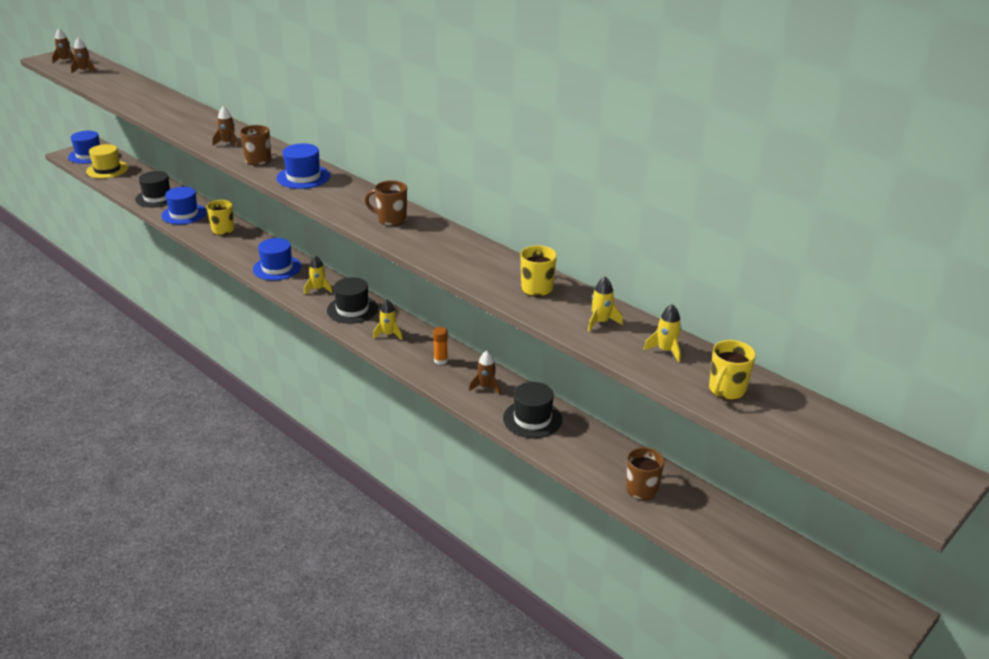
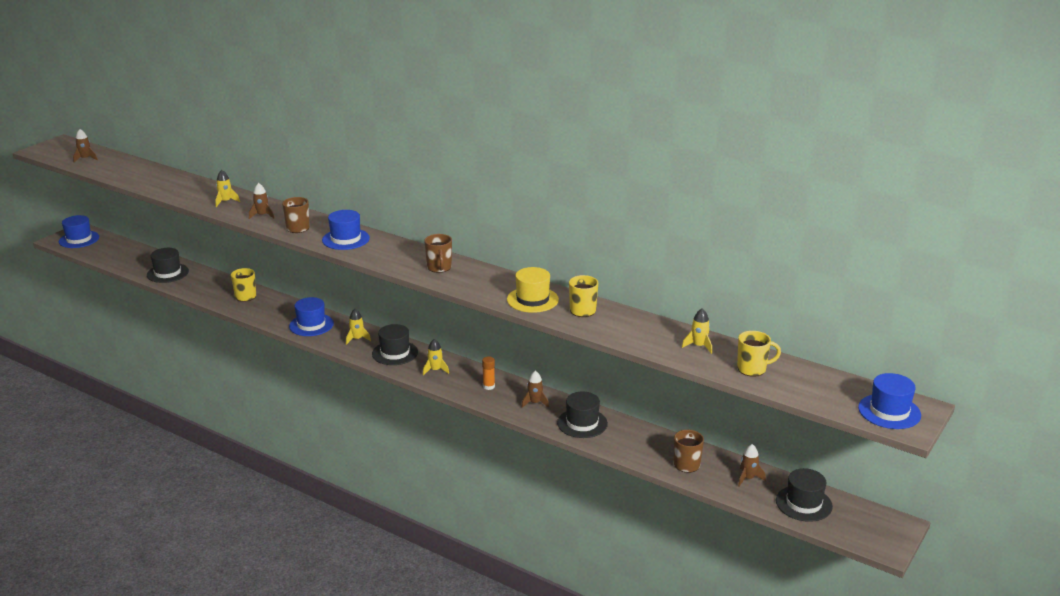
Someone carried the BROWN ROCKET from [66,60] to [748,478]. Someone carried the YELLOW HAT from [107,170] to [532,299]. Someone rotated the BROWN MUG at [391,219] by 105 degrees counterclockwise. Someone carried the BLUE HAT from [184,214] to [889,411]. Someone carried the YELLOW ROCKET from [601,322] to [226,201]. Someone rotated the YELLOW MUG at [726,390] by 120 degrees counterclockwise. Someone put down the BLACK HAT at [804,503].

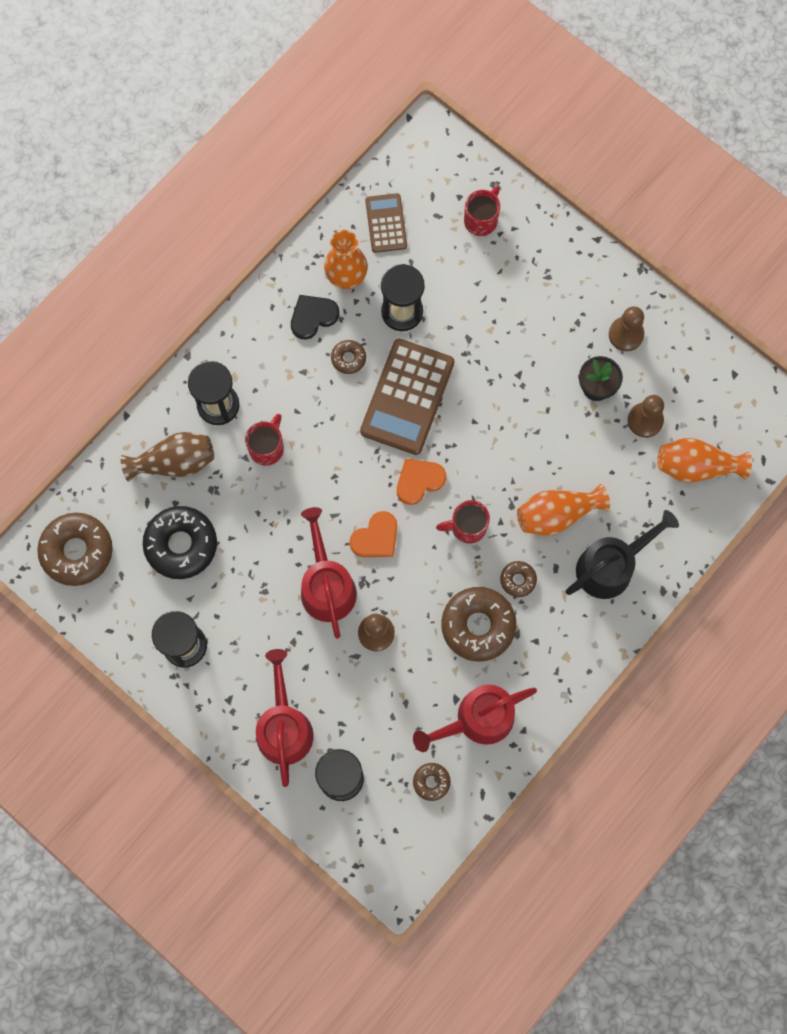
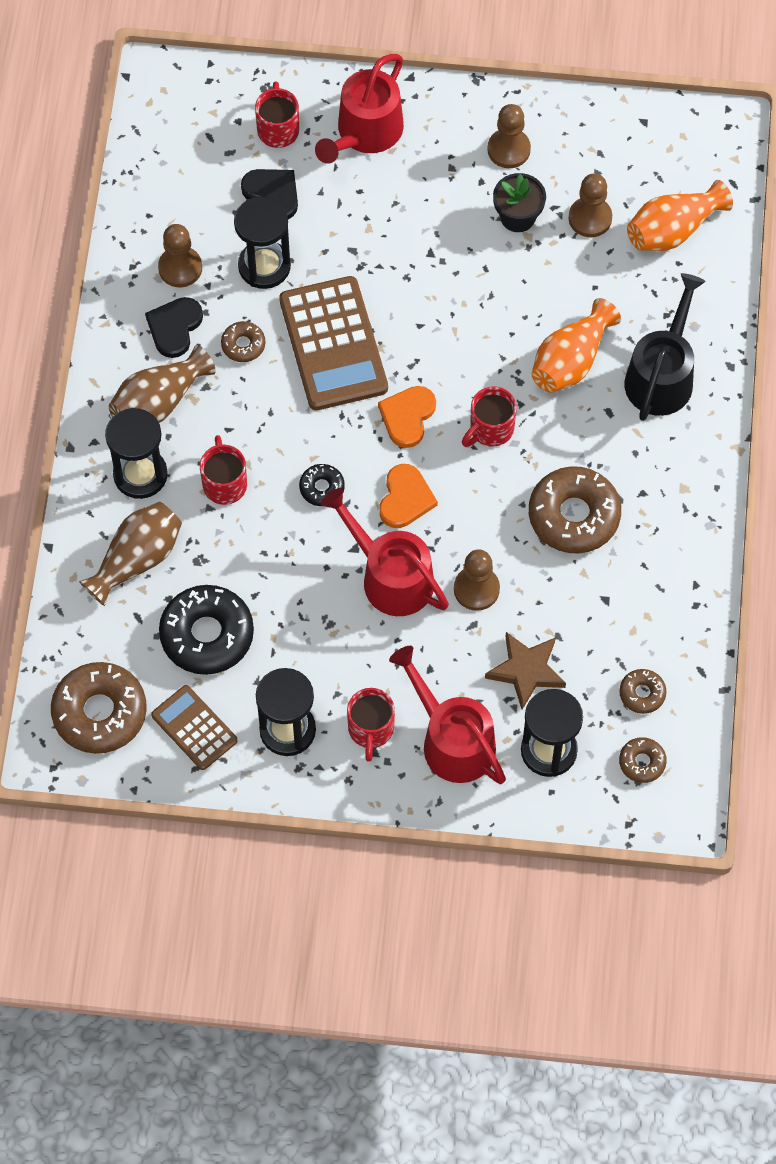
Someone carried the BROWN CALCULATOR from [386,223] to [194,728]. Someone swapped the ORANGE VASE at [346,277] for the BROWN PAWN at [180,268]. Someone carried the BROWN DONUT from [518,580] to [642,762]. Someone carried the RED WATERING CAN from [477,719] to [365,132]. Someone put down the BLACK HEART at [272,194]. Someone put down the BROWN VASE at [159,402]. Someone put down the BLACK DONUT at [322,488]. Someone put down the BROWN STAR at [526,670]. Someone put down the RED MUG at [371,730].

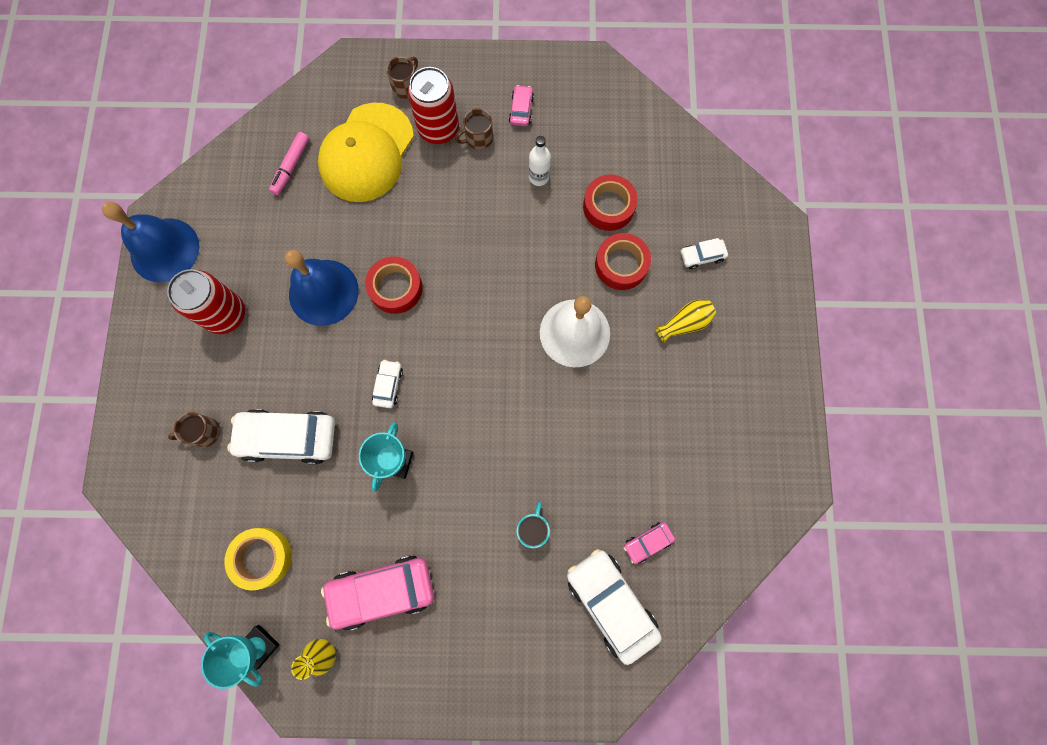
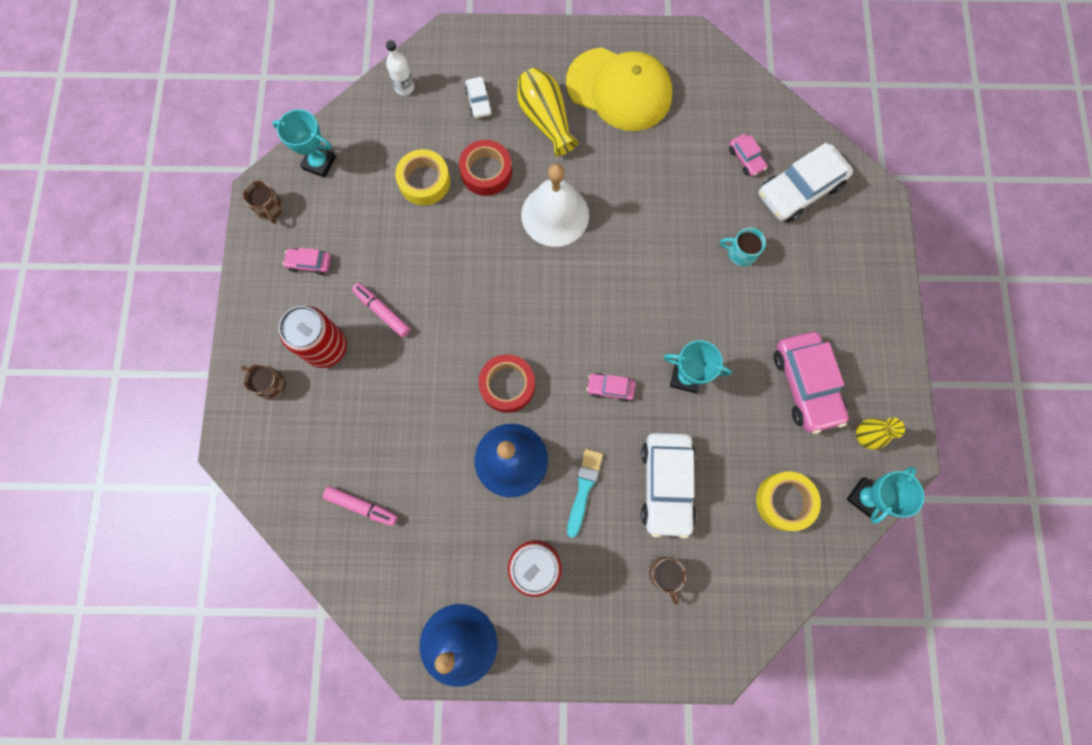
Someone carried the YELLOW CAP from [367,153] to [619,89]. Someone carried the BROWN MUG from [478,138] to [270,208]. Someone carried the WHITE BOTTLE from [538,177] to [404,87]. Someone repainted the RED TAPE at [608,206], which became the YELLOW TAPE at [424,181]. Someone scaled the YELLOW VASE at [684,323] by 1.54. Someone repainted the WHITE CAR at [388,385], which became the PINK CAR at [610,388]. Someone put down the TURQUOISE TROPHY at [319,163]. Someone put down the PINK MARKER at [382,311]. Someone put down the TURQUOISE BRUSH at [584,489].

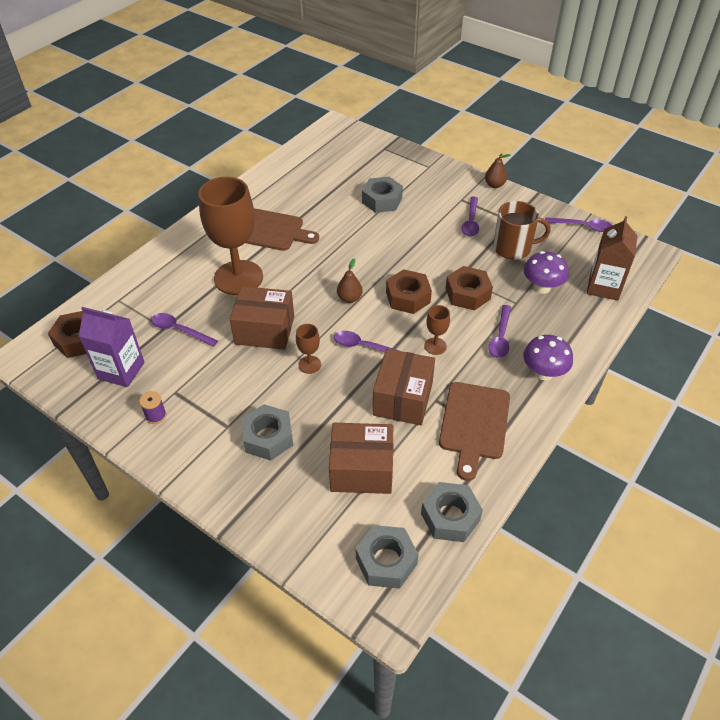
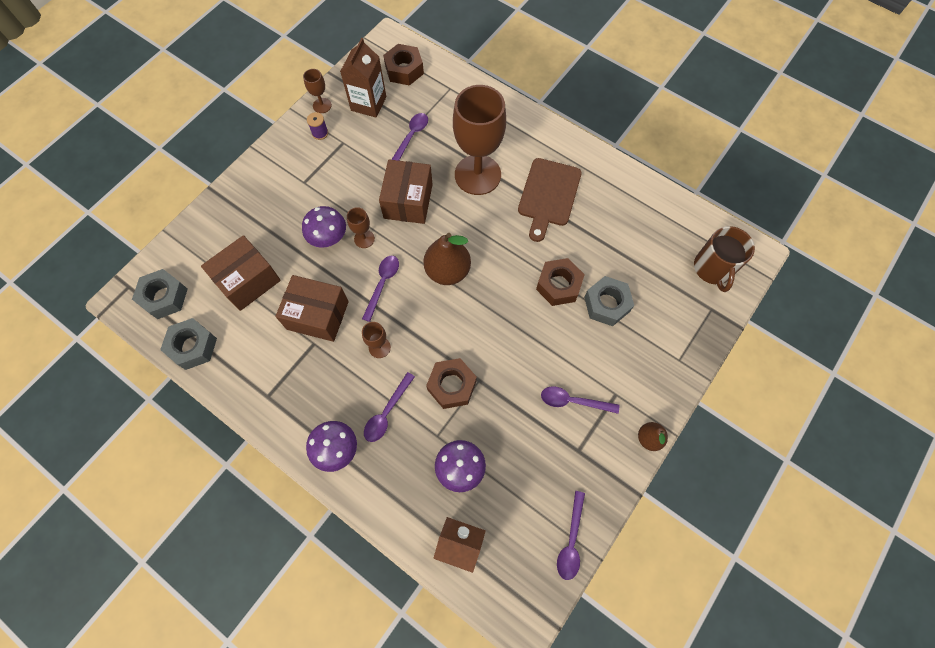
Someone carried the BROWN MUG from [513,248] to [713,268]. Someone scaled the BROWN PEAR at [349,298] by 1.81. Someone carried the BROWN NUT from [408,297] to [558,285]. Someone rotated the PURPLE SPOON at [500,337] by 75 degrees counterclockwise. Someone repainted the PURPLE CARTON at [121,370], which became the BROWN CARTON at [368,103]. Someone took away the BROWN CUTTING BOARD at [474,424]. Someone took away the GREY NUT at [268,437]. Someone rotated the BROWN BOX at [361,469] by 45 degrees clockwise. Someone put down the BROWN GOBLET at [322,105]. Someone put down the PURPLE MUSHROOM at [328,238].

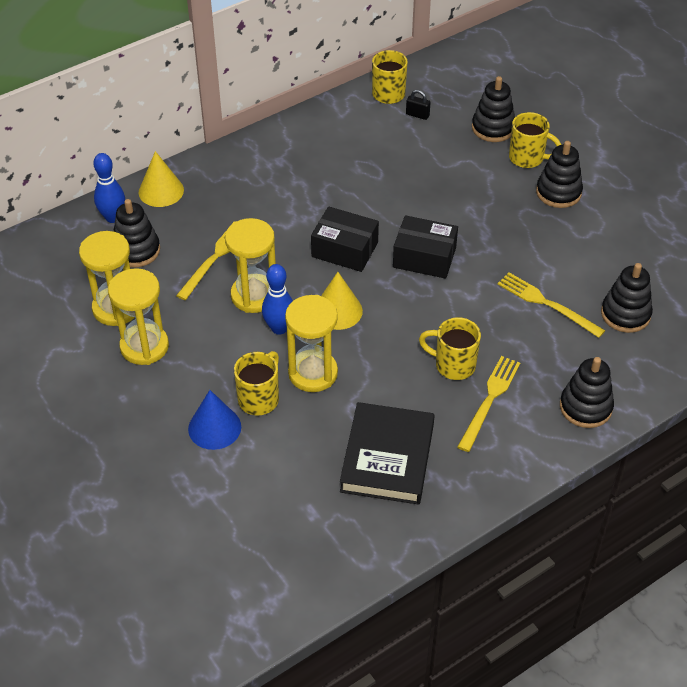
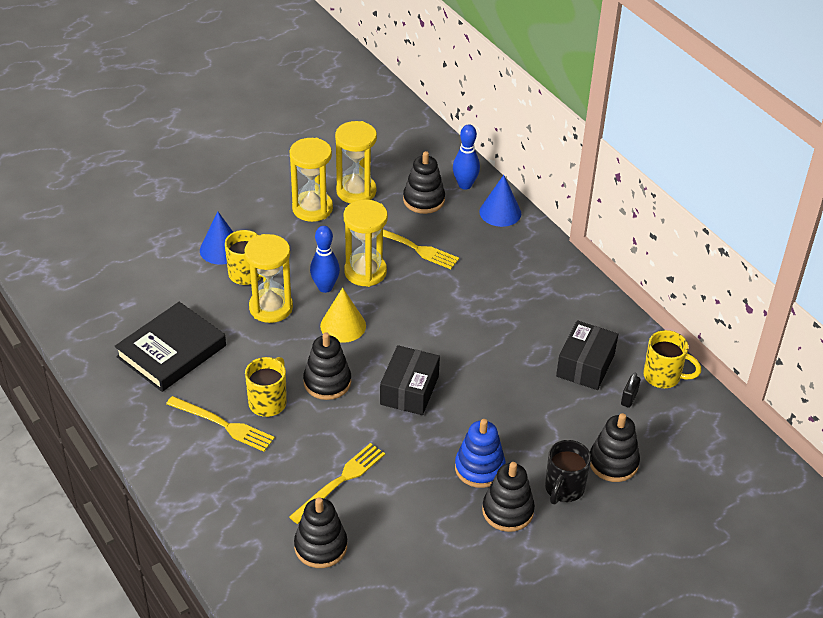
Someone repainted the YELLOW MUG at [528,158], which became the BLACK MUG at [563,489]. Someone repainted the YELLOW CONE at [161,191], which became the BLUE CONE at [500,212]. Someone carried the BLACK BOX from [344,250] to [585,365]. Someone carried the BLACK STACKING TOY from [585,407] to [327,382]. Someone rotated the BLACK BOOK at [387,457] by 60 degrees counterclockwise. Someone put down the BLUE STACKING TOY at [479,468].

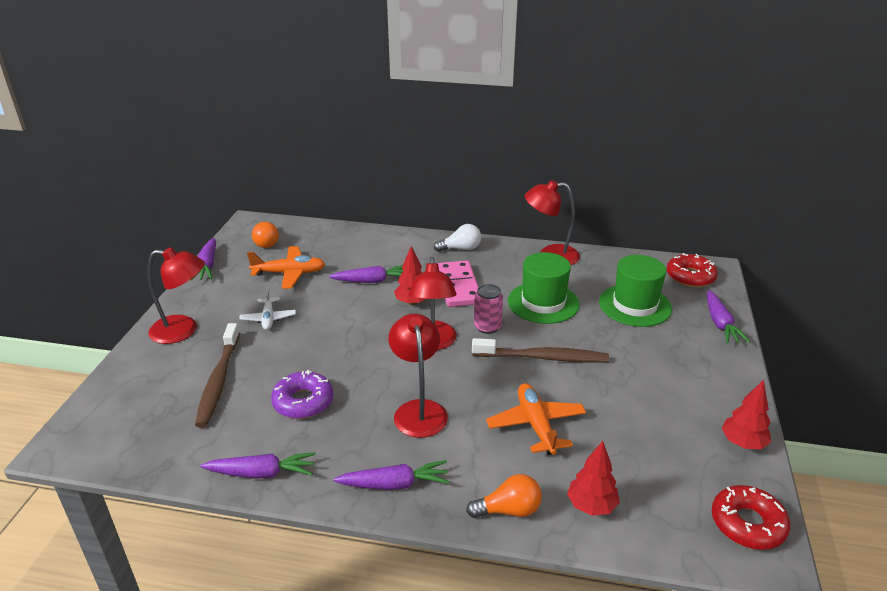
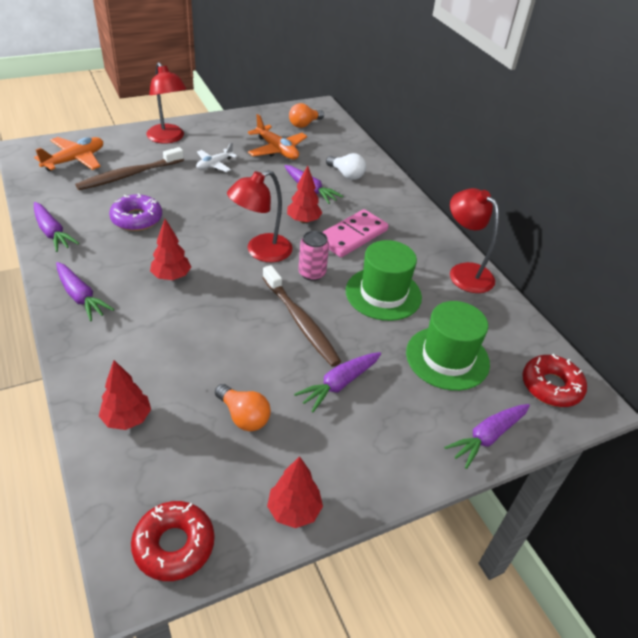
Someone carried the WHITE LIGHT BULB from [461,249] to [346,174]. Someone carried the PURPLE CARROT from [207,266] to [339,384]. Someone swapped the RED LAMP at [418,410] for the RED TREE at [171,277]. Someone carried the ORANGE PLANE from [536,425] to [75,160]. Someone carried the ORANGE LIGHT BULB from [508,510] to [243,416].

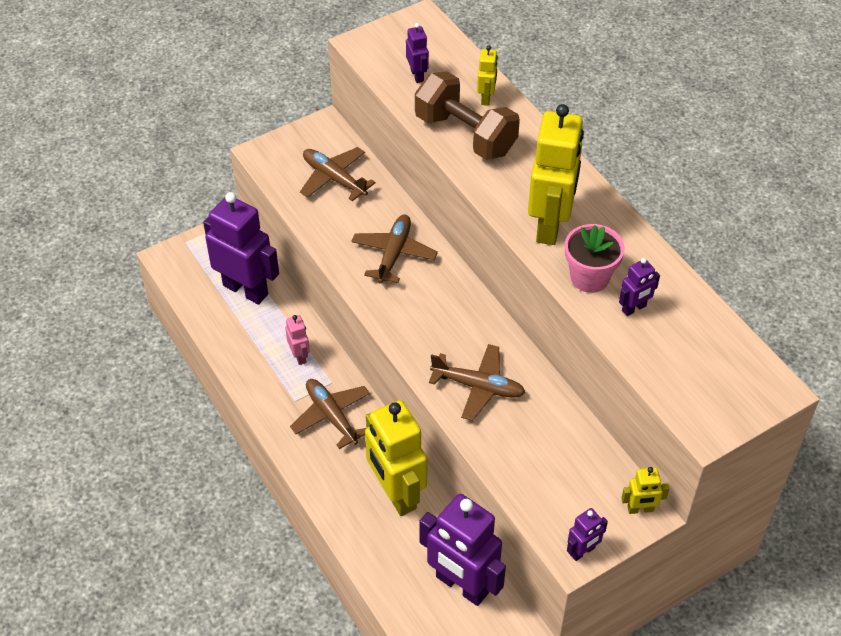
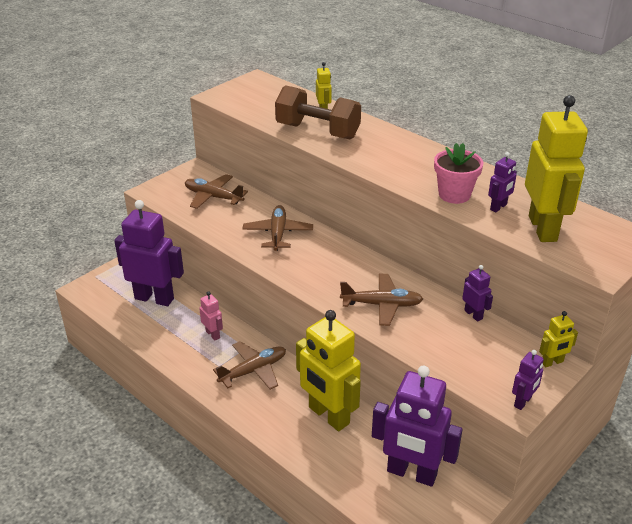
Someone carried the PURPLE ROBOT from [417,75] to [473,314]. Someone carried the YELLOW ROBOT from [550,225] to [543,228]. Someone rotated the BROWN PLANE at [331,416] by 105 degrees clockwise.

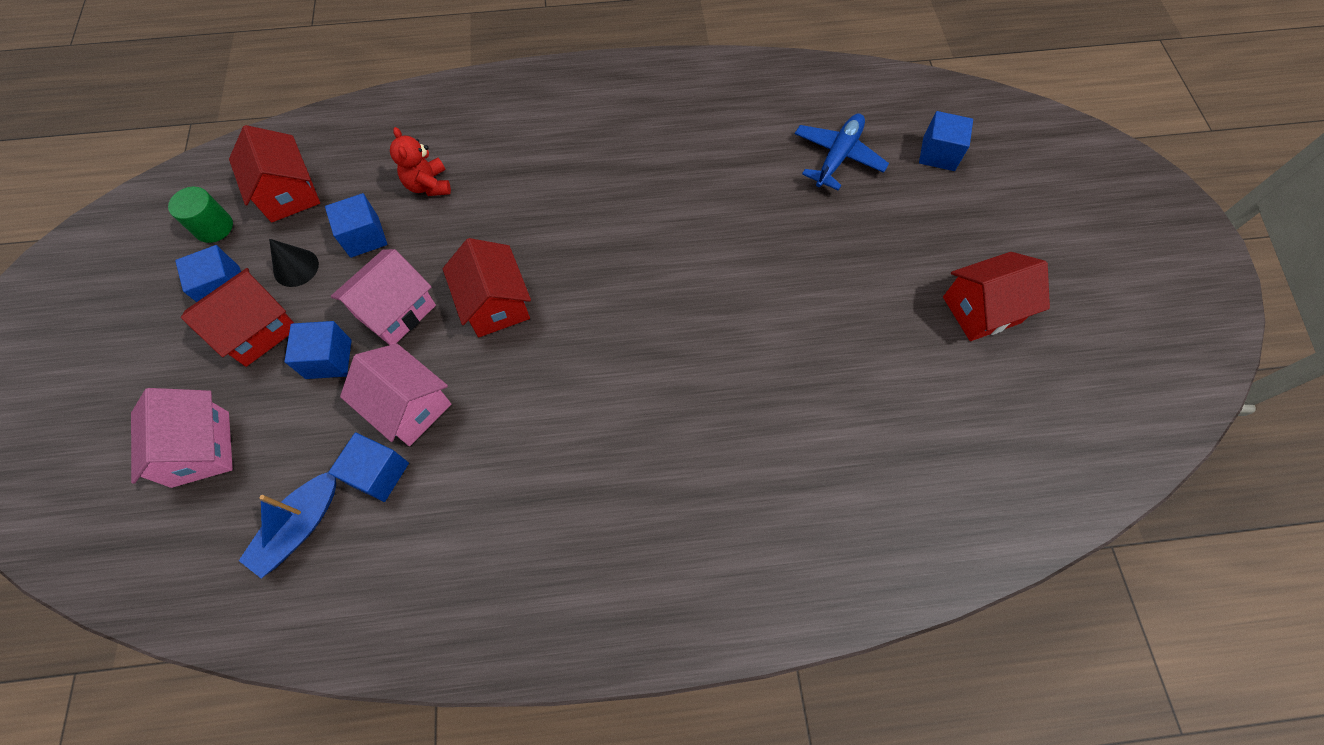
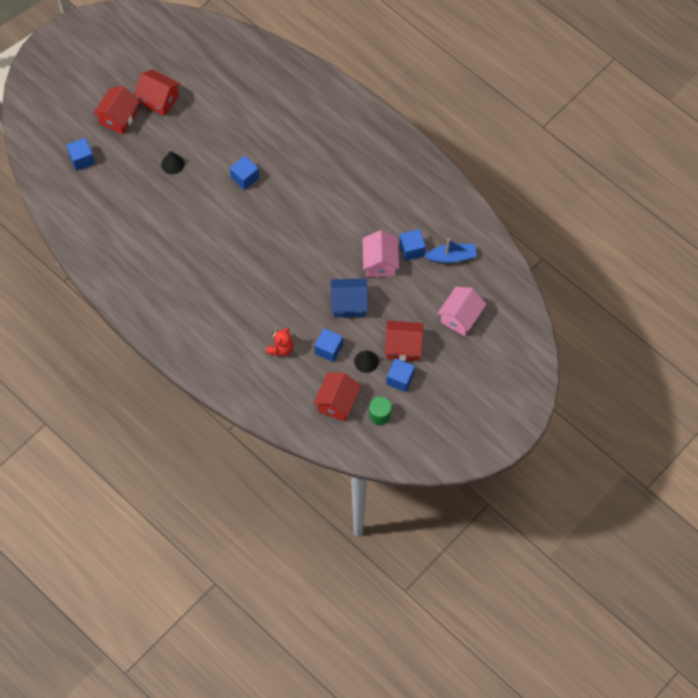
Someone took away the BLUE PLANE at [837,156]. Someone carried the RED HOUSE from [495,304] to [118,117]. Someone repainted the PINK HOUSE at [396,311], which became the BLUE HOUSE at [349,304]. Someone carried the BLUE CUBE from [329,359] to [245,177]. Someone put down the BLACK CONE at [172,164].

